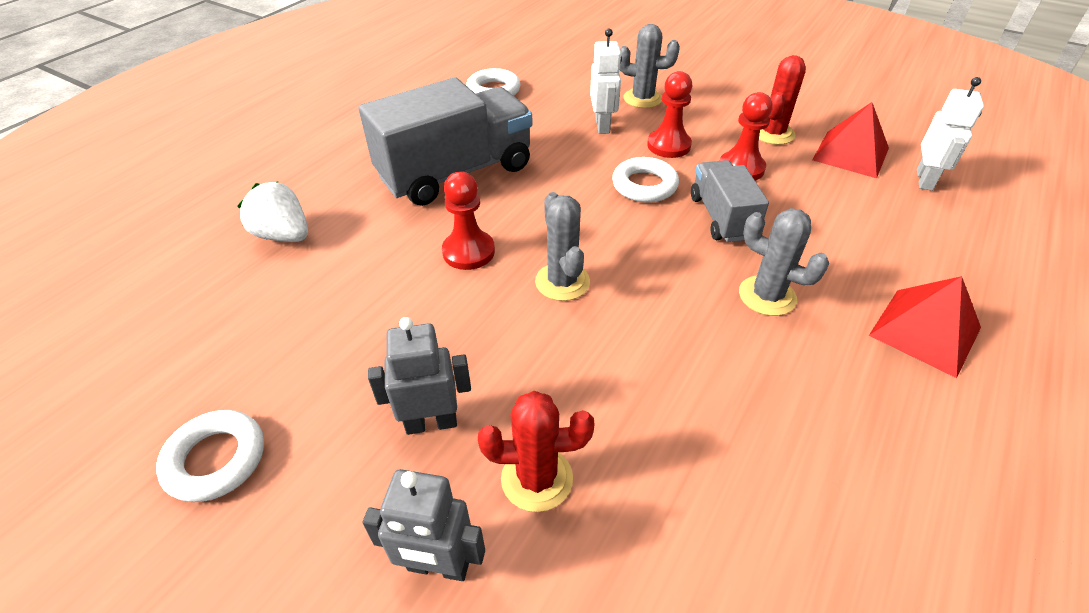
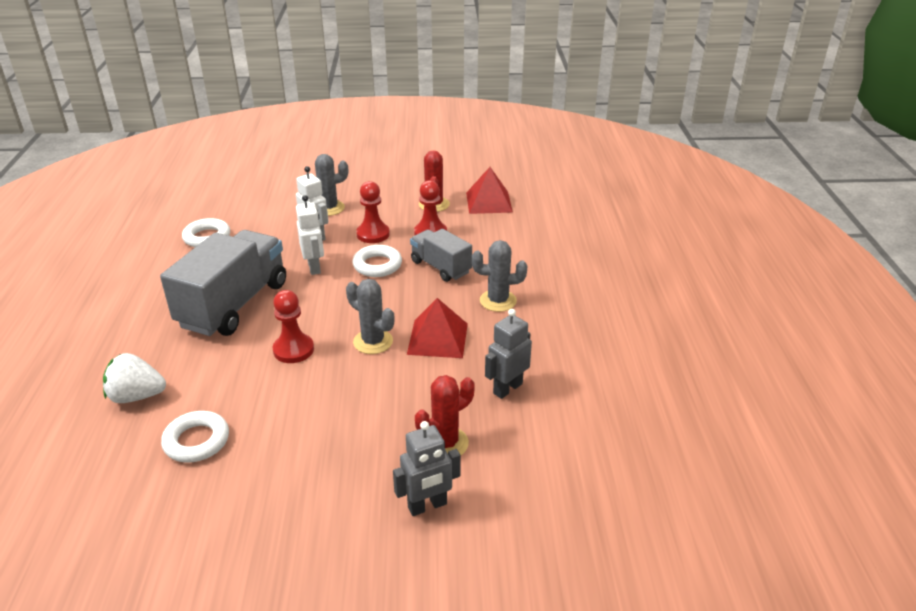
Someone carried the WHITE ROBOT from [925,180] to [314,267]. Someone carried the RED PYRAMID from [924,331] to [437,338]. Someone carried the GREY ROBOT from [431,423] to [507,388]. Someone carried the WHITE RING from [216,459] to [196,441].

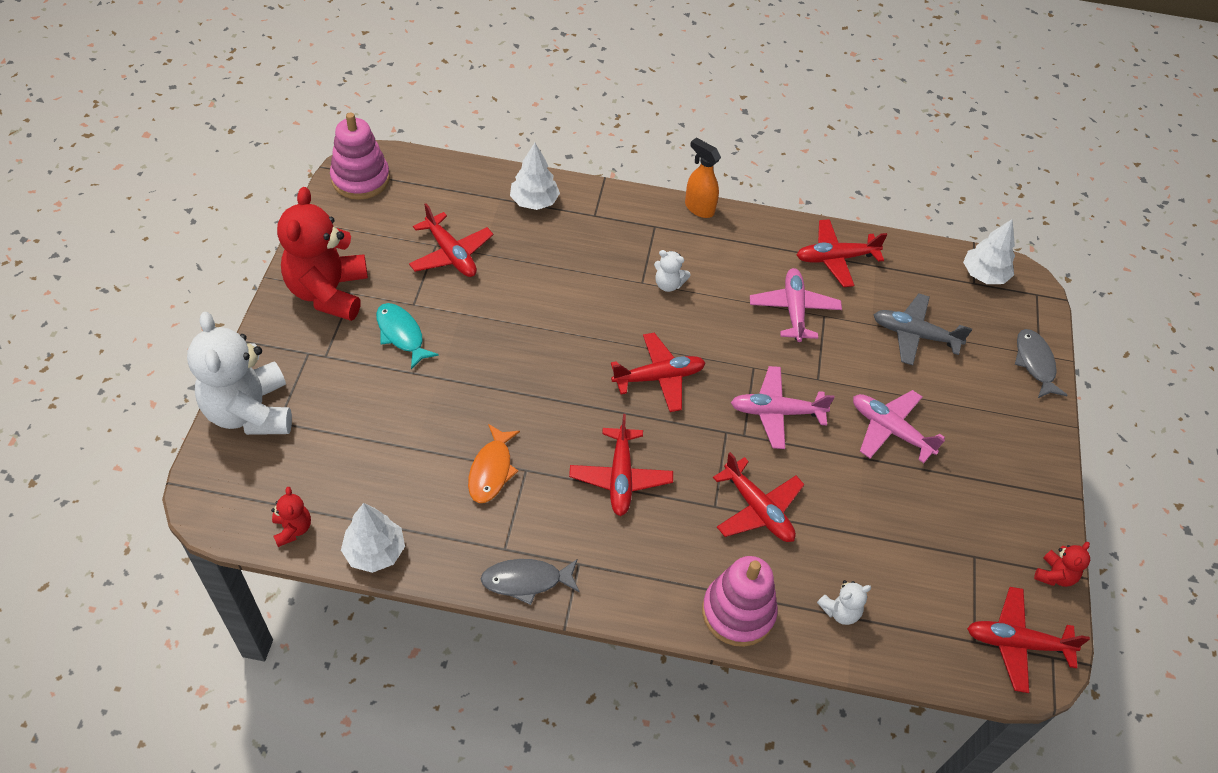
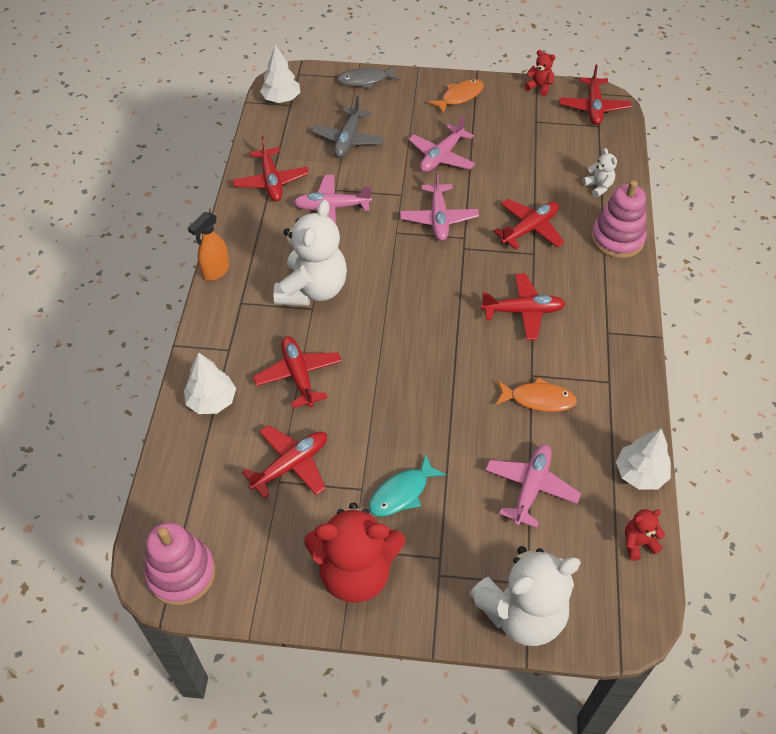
Someone scaled the WHITE TEDDY BEAR at [668,284] by 2.30. Someone carried the RED PLANE from [659,377] to [298,375]. Someone took away the GREY FISH at [526,581]. Someone put down the ORANGE FISH at [459,97]. Someone put down the PINK PLANE at [530,488].

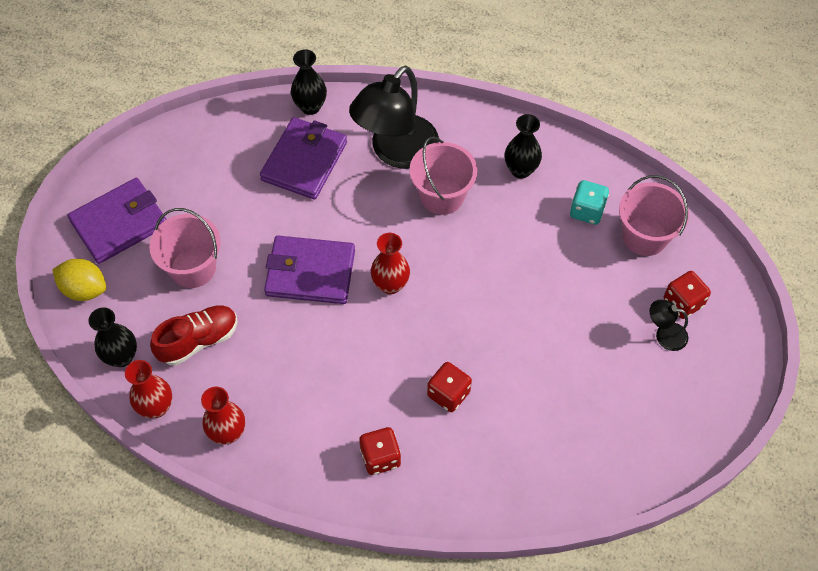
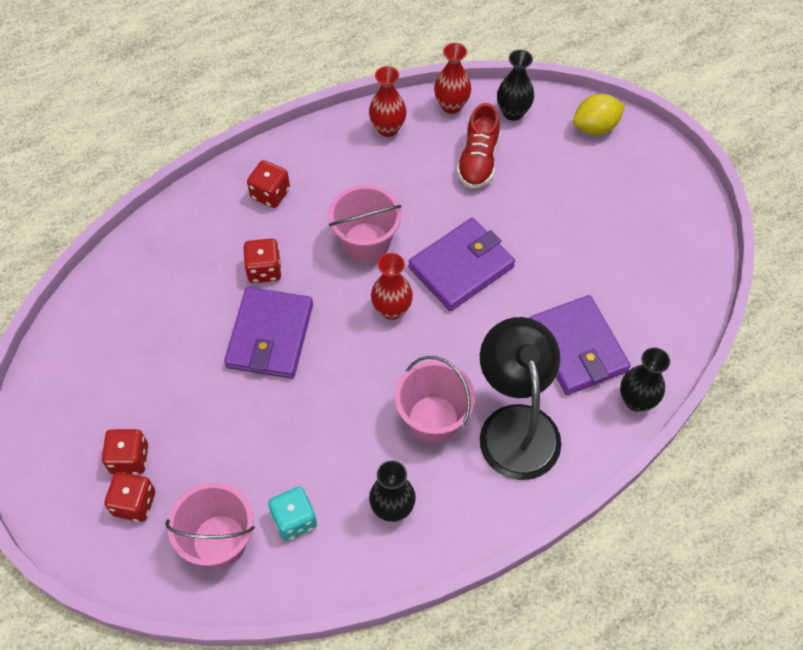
Someone carried the PURPLE WALLET from [119,223] to [270,335]. Someone carried the PINK BUCKET from [193,268] to [366,242]. Someone swapped the BLACK LAMP at [664,334] for the RED DICE at [129,459].

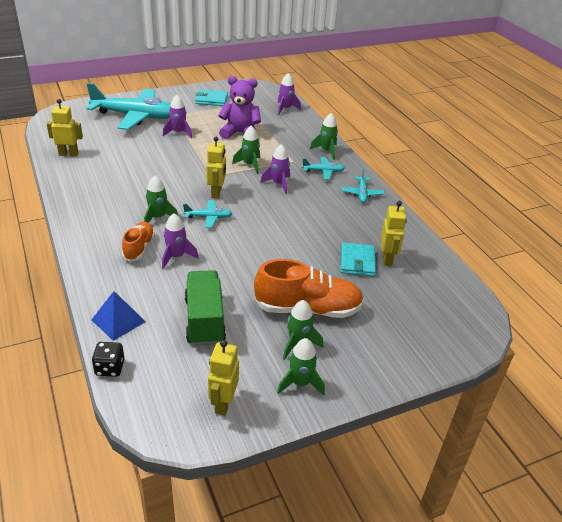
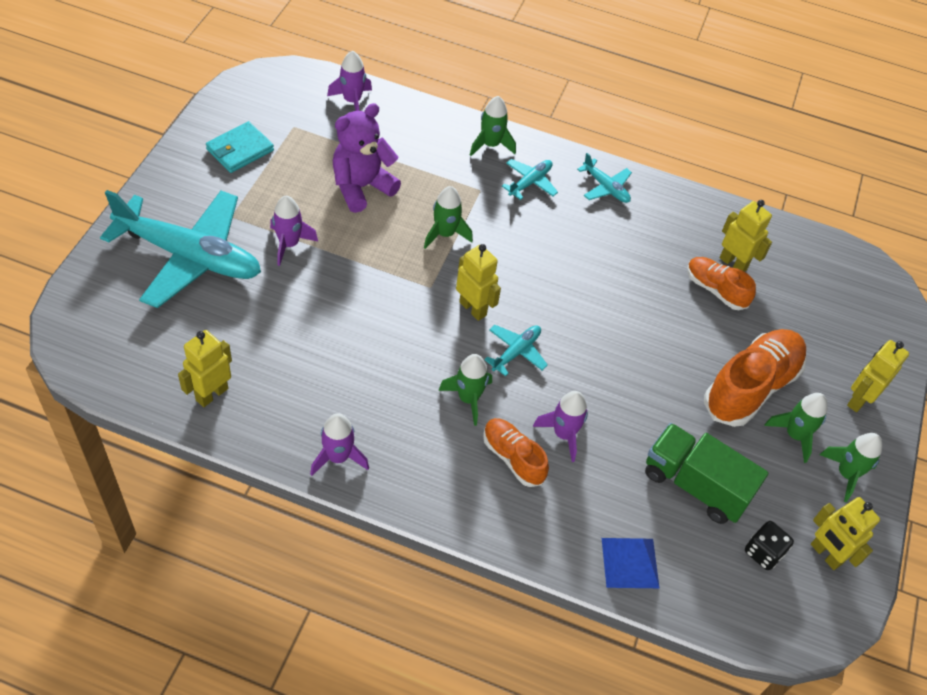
Someone rotated the TURQUOISE PLANE at [136,116] by 60 degrees clockwise. Someone carried the PURPLE ROCKET from [278,184] to [338,457]. Someone swapped the TURQUOISE WALLET at [357,261] for the ORANGE SHOE at [715,290]. Someone carried the BLACK DICE from [110,368] to [763,552]. Someone put down the YELLOW ROBOT at [858,400].

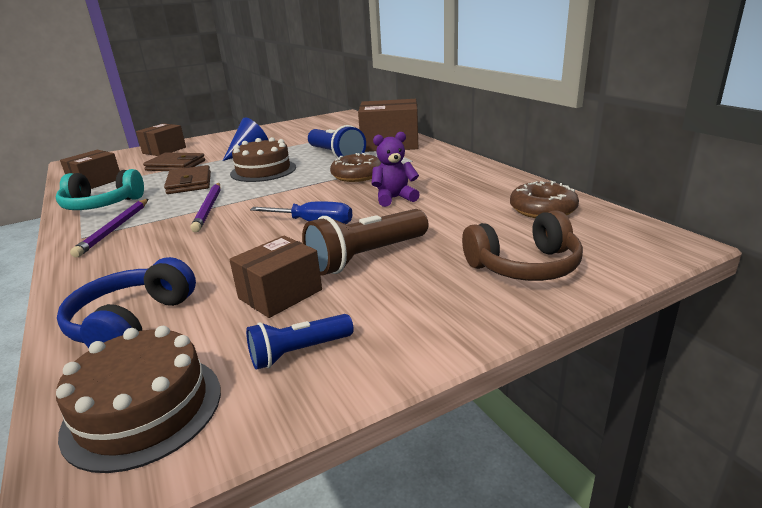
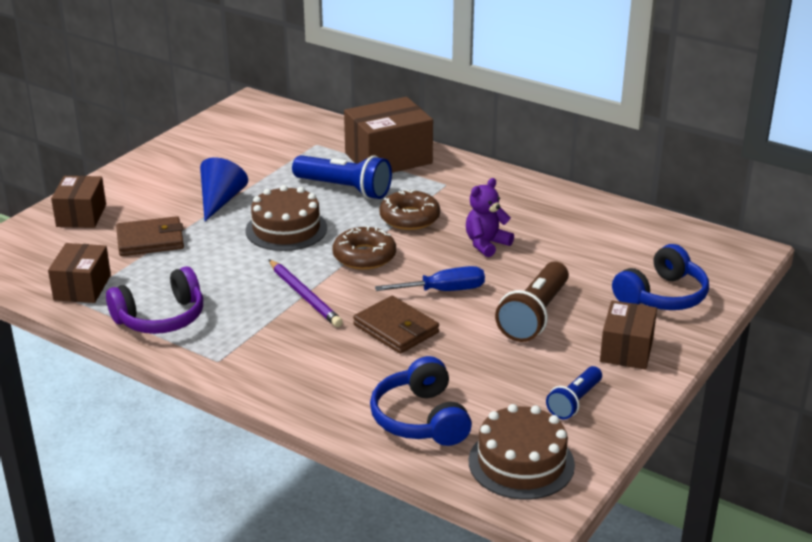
Someone carried the BROWN WALLET from [189,183] to [396,329]. Someone repainted the TURQUOISE HEADPHONES at [101,205], which became the PURPLE HEADPHONES at [161,318]. Someone carried the BROWN DONUT from [542,209] to [364,256]. Someone took away the PURPLE PENCIL at [115,229]. Someone repainted the BROWN HEADPHONES at [524,266], which became the BLUE HEADPHONES at [662,296]. Someone carried the BROWN BOX from [280,294] to [626,350].

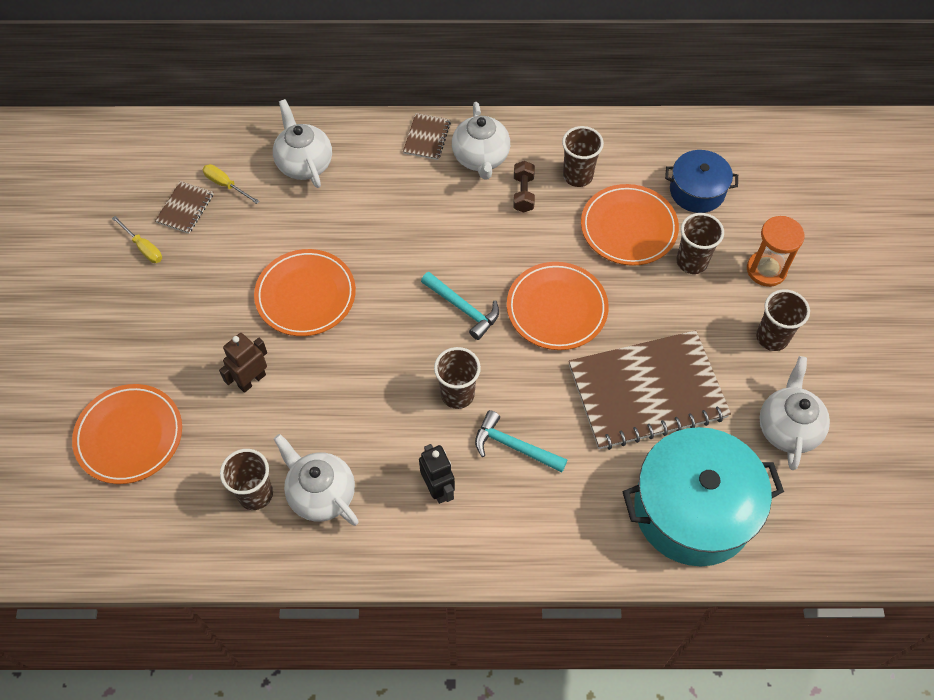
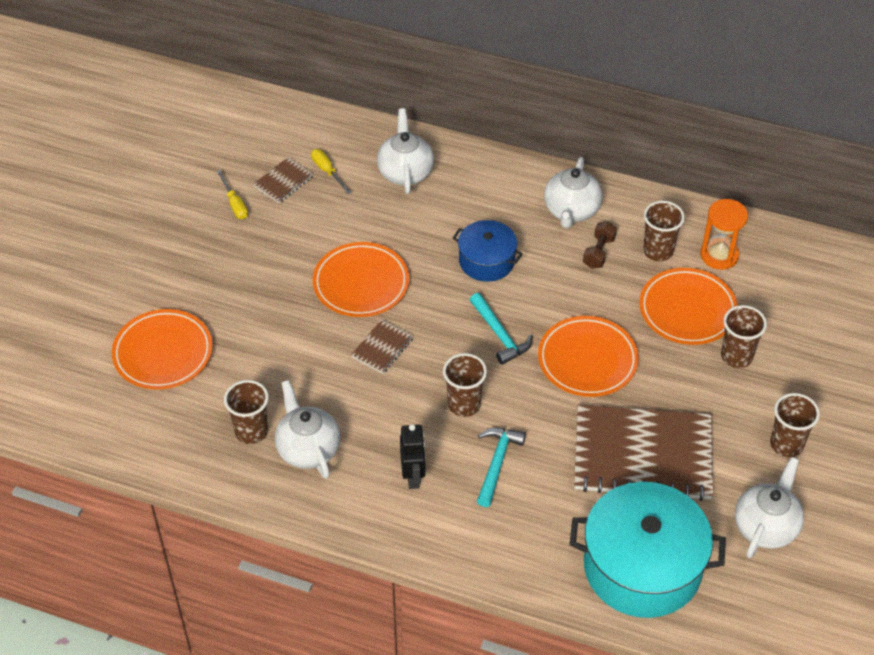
Someone carried the BROWN NOTEBOOK from [426,137] to [382,347]. Someone carried the BLUE POT from [697,191] to [486,261]. Someone carried the ORANGE HOURGLASS from [766,270] to [719,255]. Someone took away the BROWN ROBOT at [251,380]. Someone rotated the TURQUOISE HAMMER at [513,446] by 60 degrees clockwise.

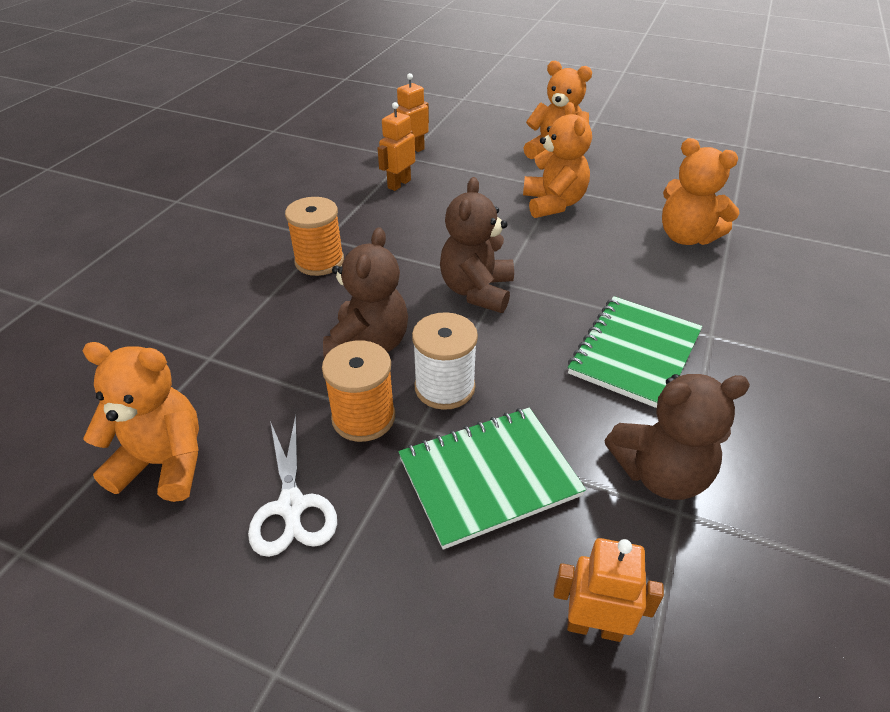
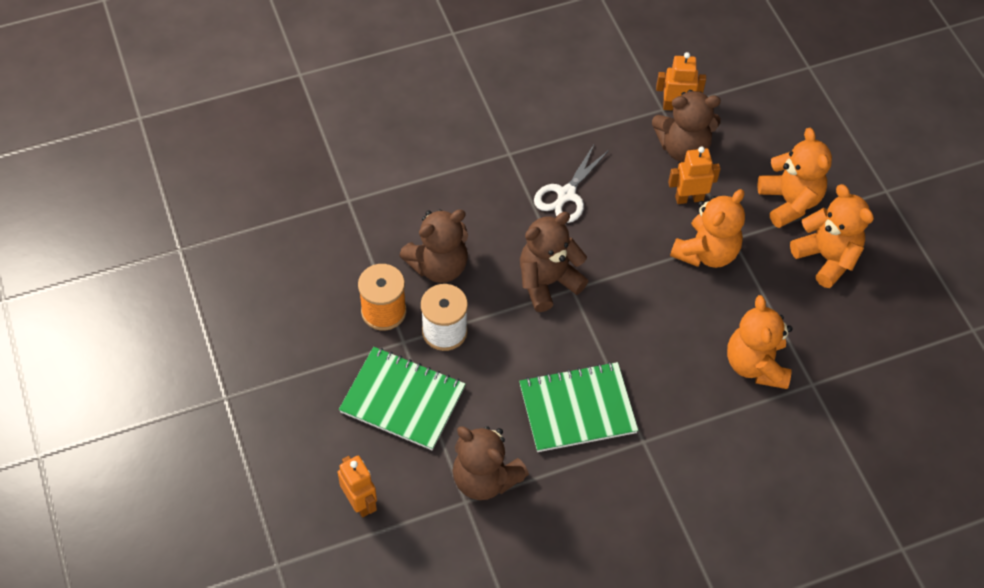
Someone carried the ORANGE ROBOT from [399,184] to [689,198]. Someone took away the ORANGE SPOOL at [319,261]. Someone carried the ORANGE TEDDY BEAR from [164,463] to [826,258]. Someone carried the WHITE SCISSORS from [292,507] to [566,195]. Someone put down the BROWN TEDDY BEAR at [683,148].

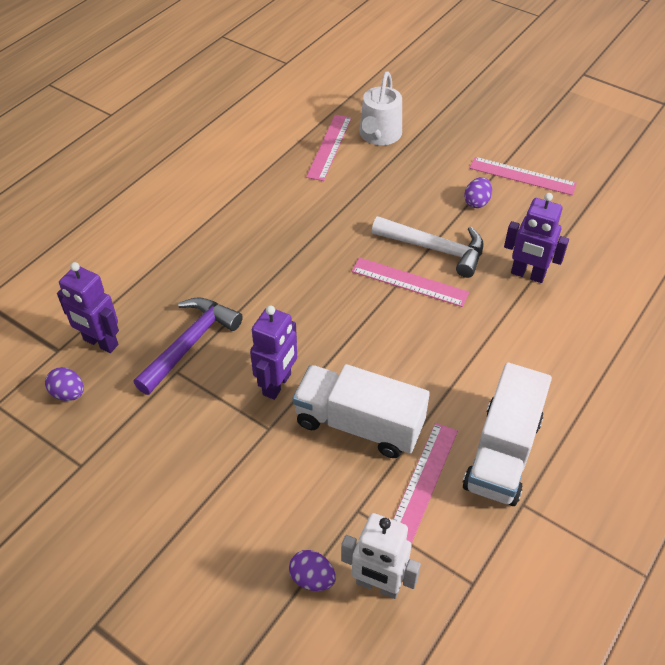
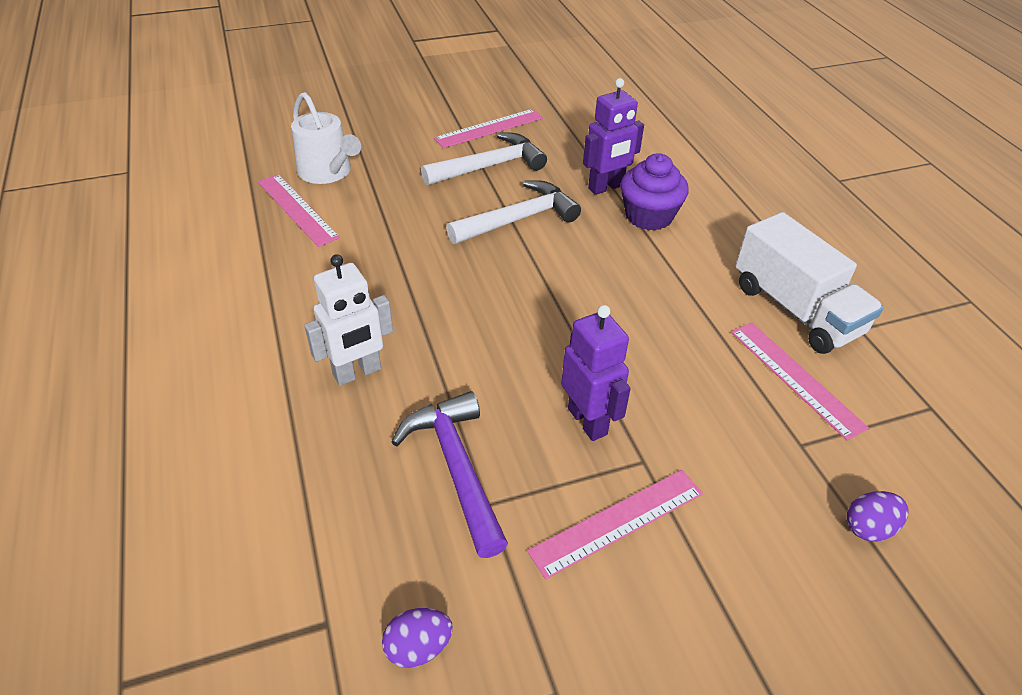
Someone swapped the PURPLE EGG at [476,202] for the WHITE HAMMER at [489,166]. Someone carried the PINK RULER from [409,282] to [617,522]. Someone took away the PURPLE ROBOT at [100,343]. Someone took away the WHITE TRUCK at [359,424]. Someone carried the WHITE ROBOT from [378,585] to [357,373]. Someone put down the PURPLE CUPCAKE at [649,216].

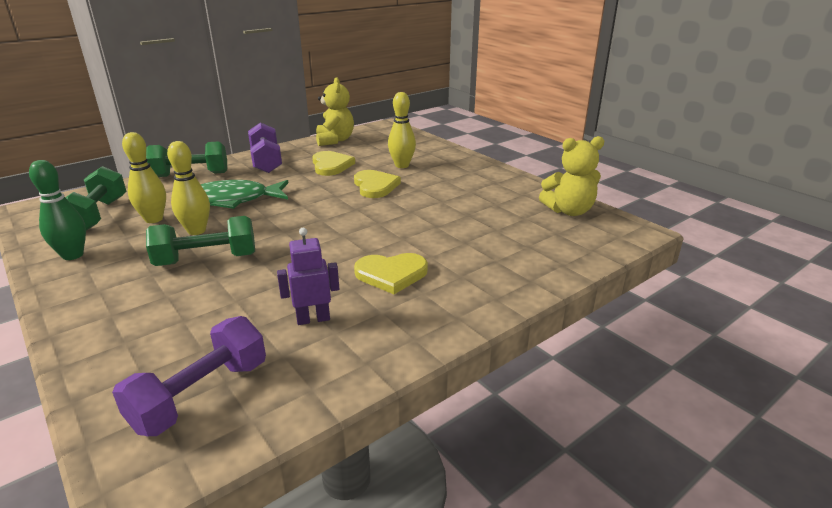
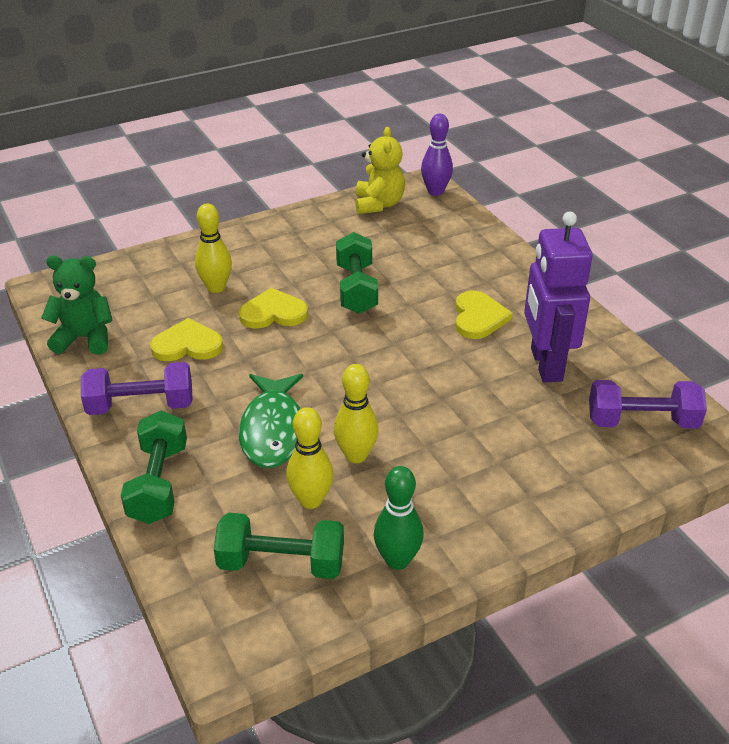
Someone repainted the YELLOW TEDDY BEAR at [335,140], which became the GREEN TEDDY BEAR at [85,338]. Someone carried the GREEN DUMBBELL from [207,259] to [356,289]. Someone scaled the PURPLE ROBOT at [313,319] by 1.94. Someone rotated the PURPLE DUMBBELL at [201,395] by 45 degrees counterclockwise. Someone put down the PURPLE BOWLING PIN at [435,191].

